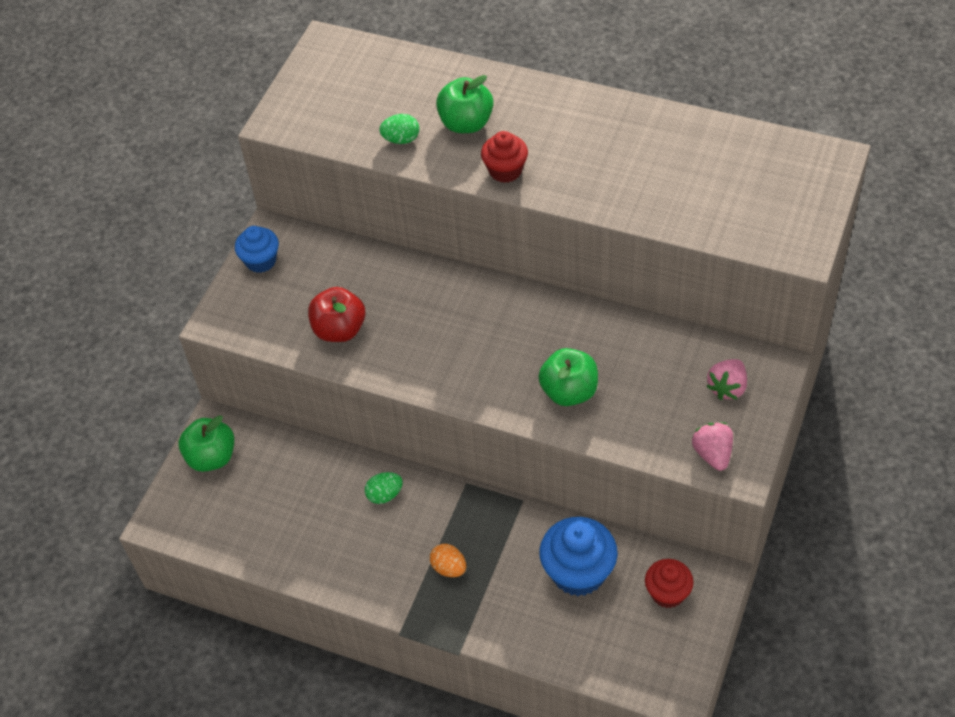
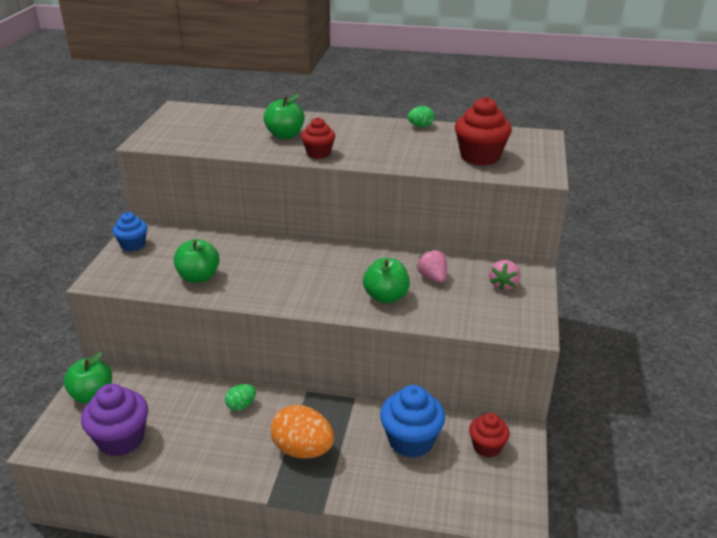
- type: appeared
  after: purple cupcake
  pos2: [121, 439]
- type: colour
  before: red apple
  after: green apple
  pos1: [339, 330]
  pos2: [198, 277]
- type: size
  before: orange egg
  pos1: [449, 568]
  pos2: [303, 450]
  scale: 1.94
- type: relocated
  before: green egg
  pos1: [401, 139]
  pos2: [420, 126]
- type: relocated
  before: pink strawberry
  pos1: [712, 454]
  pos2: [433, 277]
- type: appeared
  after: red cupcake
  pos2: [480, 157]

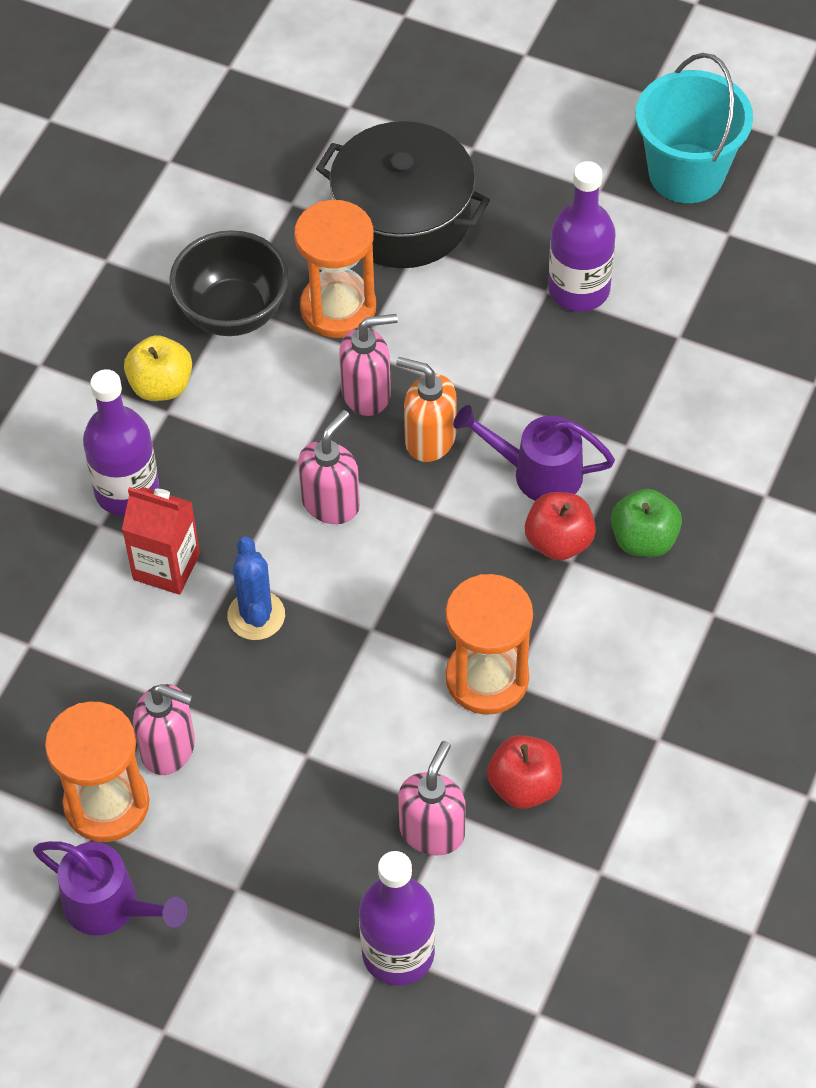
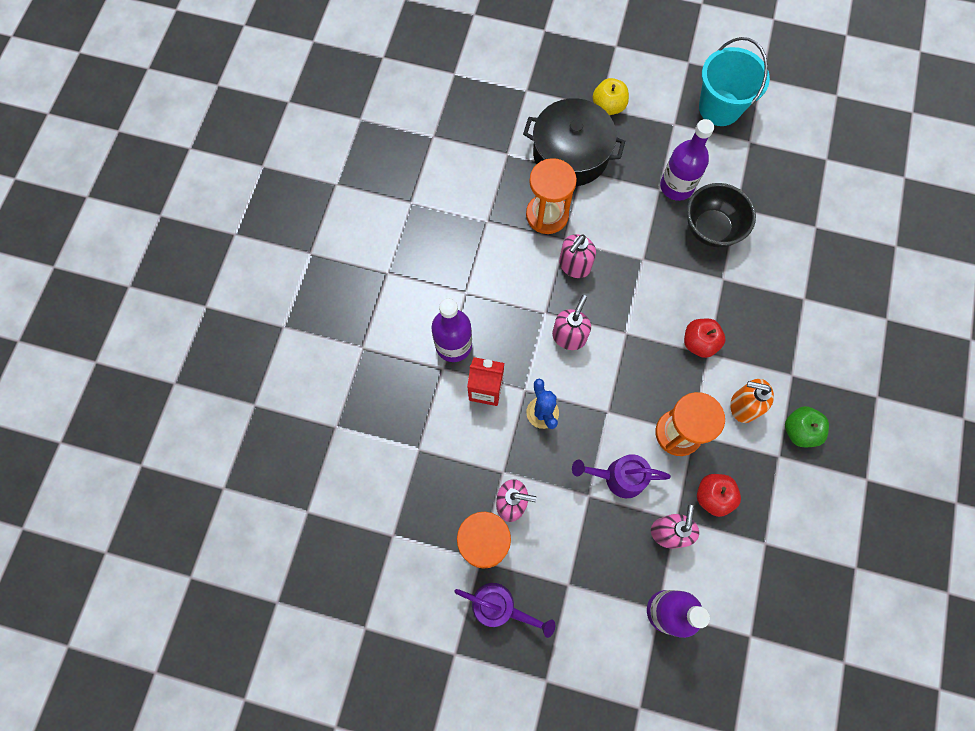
- type: spun
  before: pink soap dispenser
  pos1: [367, 393]
  pos2: [574, 266]
  turn: 150
- type: relocated
  before: purple watering can
  pos1: [536, 472]
  pos2: [618, 477]
- type: relocated
  before: yellow apple
  pos1: [161, 385]
  pos2: [608, 106]
- type: relocated
  before: black bowl
  pos1: [233, 313]
  pos2: [711, 229]
- type: relocated
  before: orange soap dispenser
  pos1: [429, 439]
  pos2: [743, 406]
- type: relocated
  before: green apple
  pos1: [644, 539]
  pos2: [799, 430]

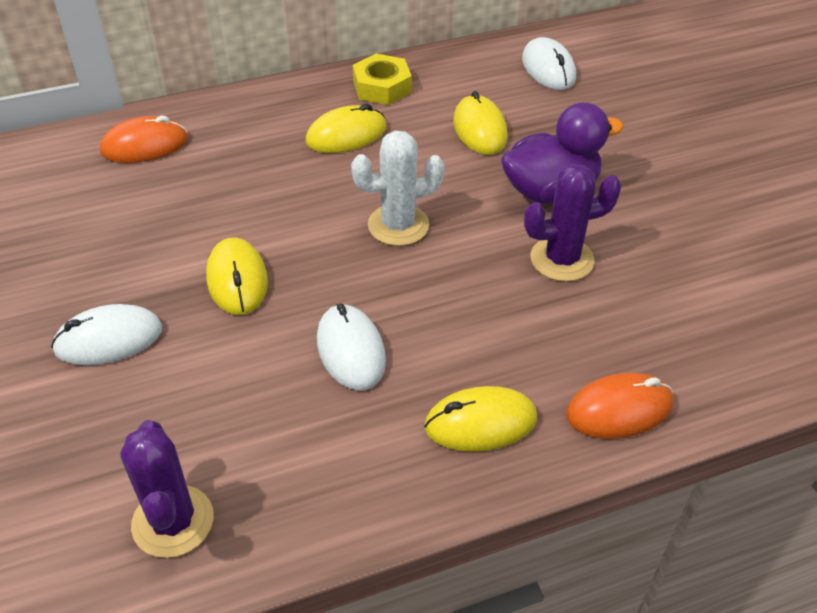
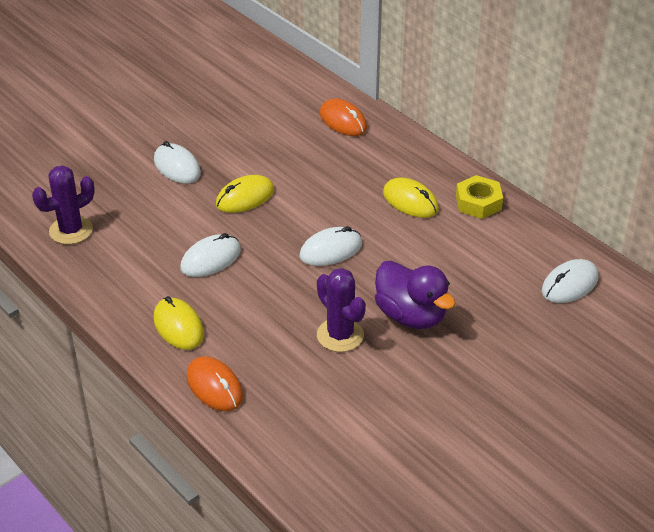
- type: exchanged
  before: white cactus
  after: white mouse
  pos1: [398, 225]
  pos2: [331, 250]
- type: missing
  before: yellow mouse
  pos1: [479, 129]

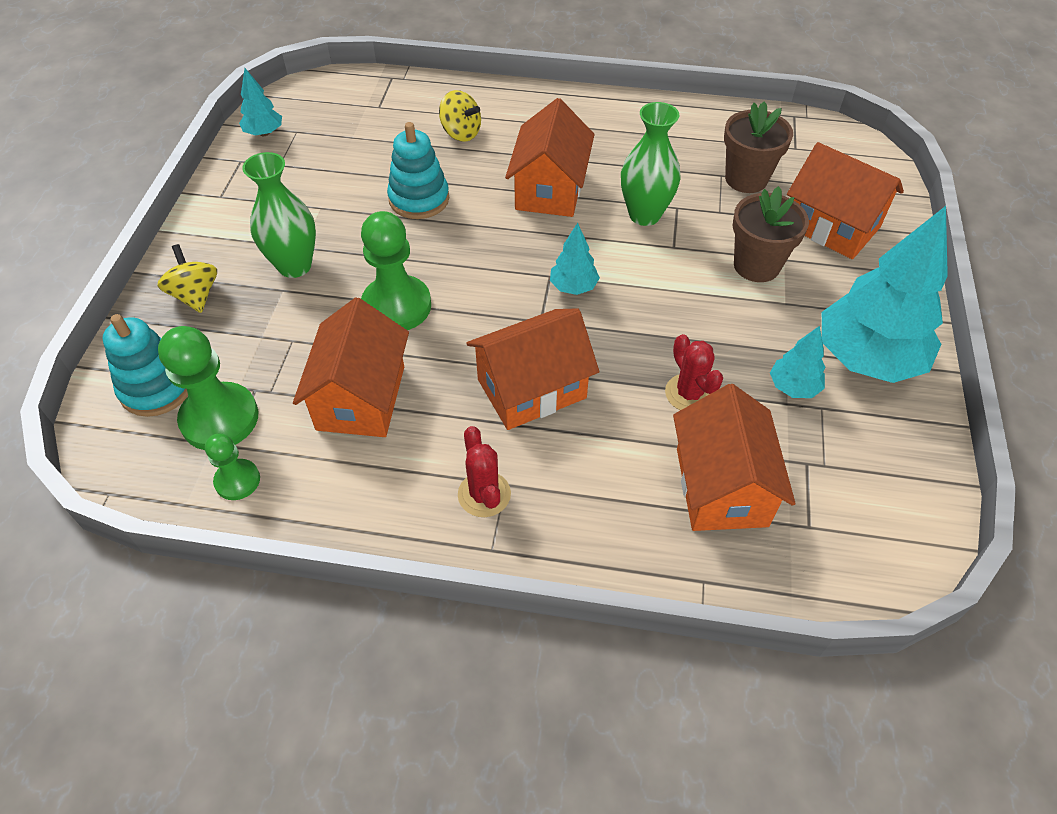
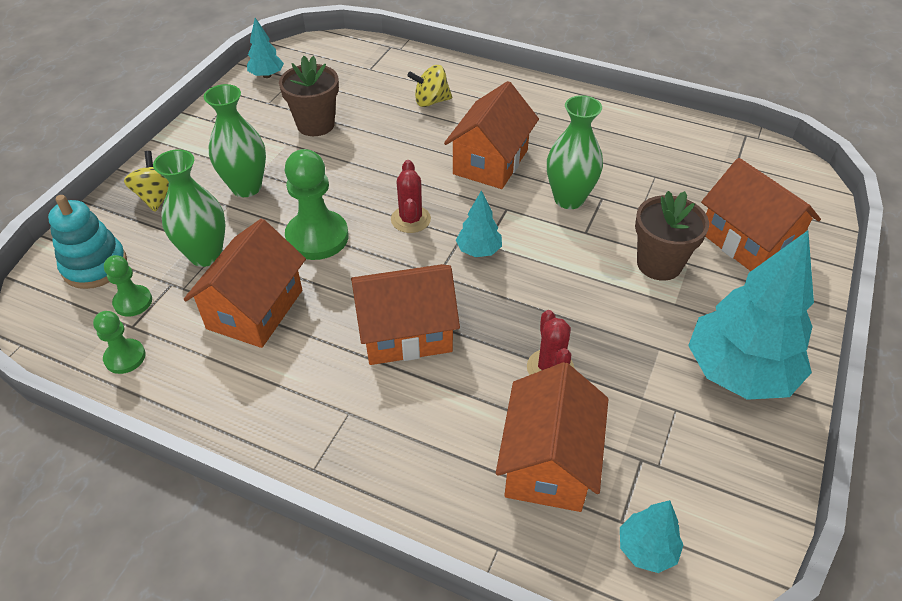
- type: size
  before: green pawn
  pos1: [219, 418]
  pos2: [133, 302]
  scale: 0.55
- type: appeared
  after: green vase
  pos2: [205, 255]
- type: relocated
  before: brown flower pot
  pos1: [746, 179]
  pos2: [315, 124]
- type: relocated
  before: red cactus
  pos1: [484, 494]
  pos2: [410, 219]
- type: spun
  before: yellow spinning top
  pos1: [461, 133]
  pos2: [431, 101]
  turn: 120
- type: relocated
  before: turquoise tree
  pos1: [793, 387]
  pos2: [646, 549]
- type: missing
  before: turquoise stacking toy
  pos1: [419, 199]

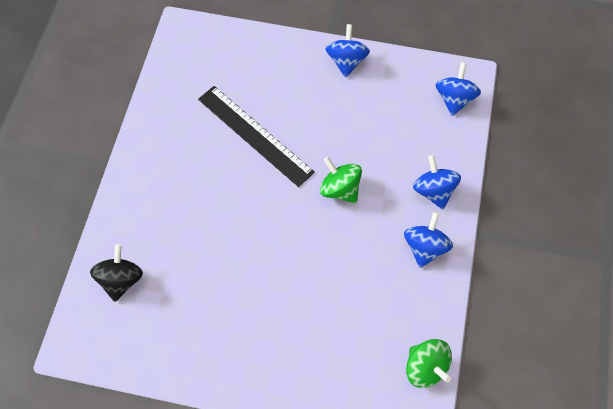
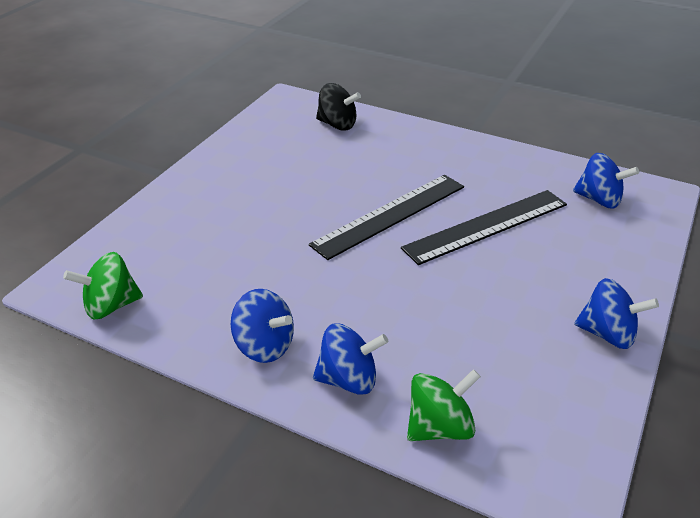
- type: appeared
  after: black ruler
  pos2: [390, 215]
- type: relocated
  before: green spinning top
  pos1: [340, 189]
  pos2: [439, 427]
- type: relocated
  before: blue spinning top
  pos1: [454, 99]
  pos2: [599, 200]

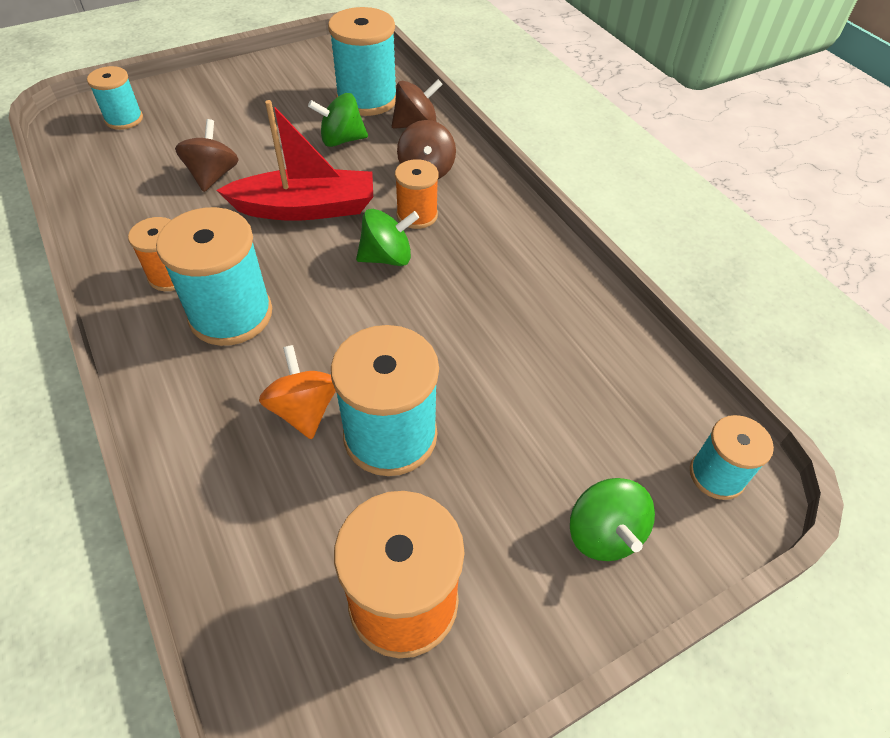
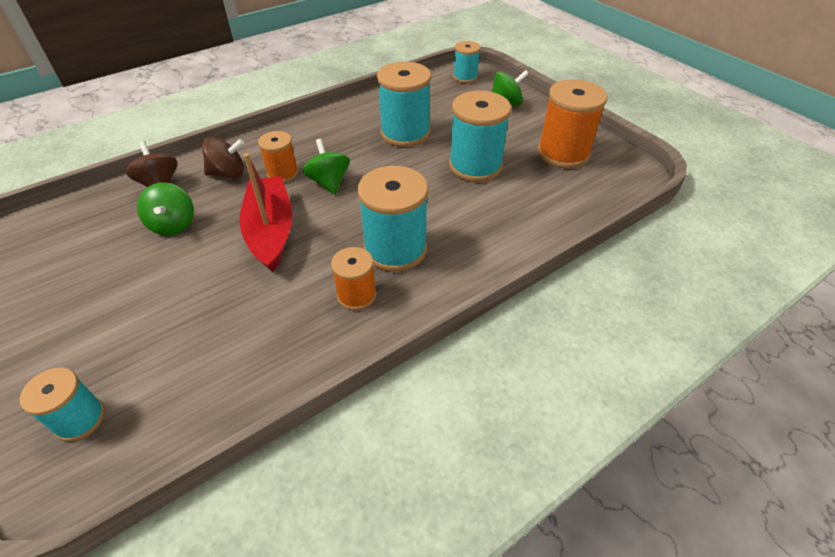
- type: relocated
  before: turquoise spool
  pos1: [367, 99]
  pos2: [405, 133]
- type: missing
  before: brown spinning top
  pos1: [213, 176]
- type: missing
  before: orange spinning top
  pos1: [304, 410]

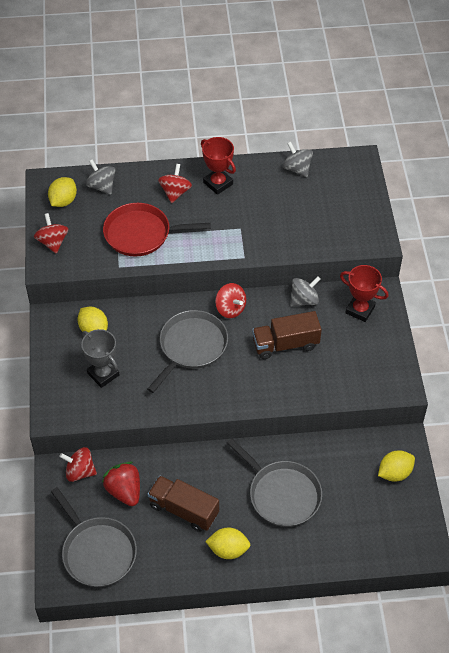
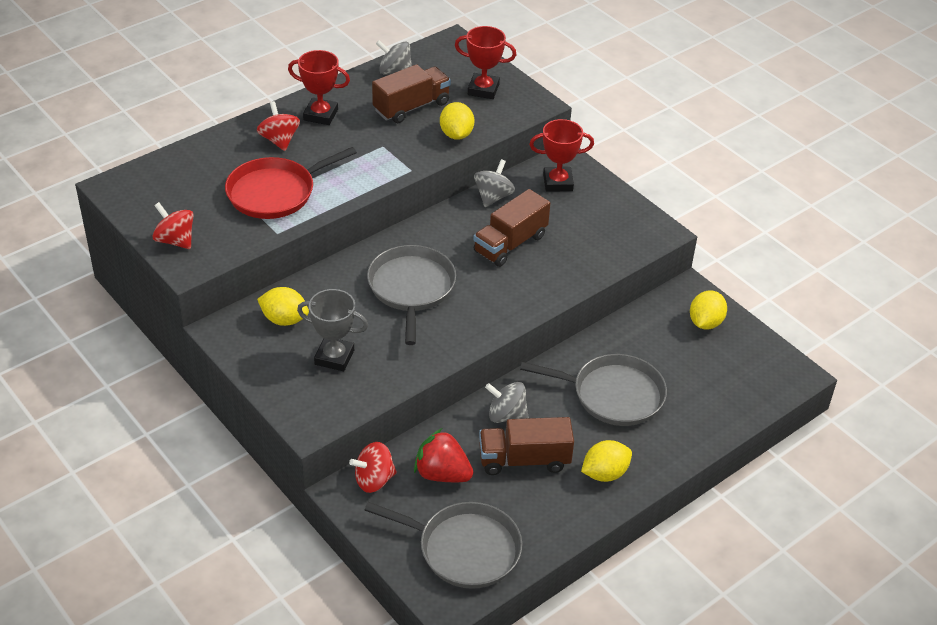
- type: appeared
  after: brown truck
  pos2: [411, 107]
- type: relocated
  before: yellow lemon
  pos1: [63, 201]
  pos2: [456, 134]
- type: appeared
  after: red trophy
  pos2: [483, 89]
- type: relocated
  before: grey spinning top
  pos1: [101, 186]
  pos2: [506, 415]
- type: missing
  before: red spinning top
  pos1: [230, 309]

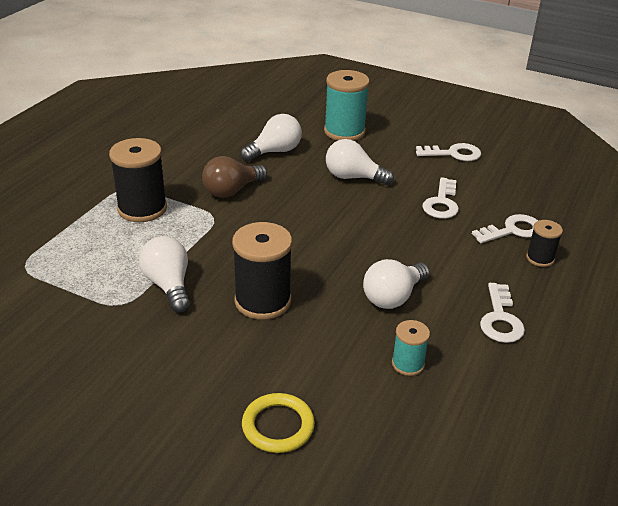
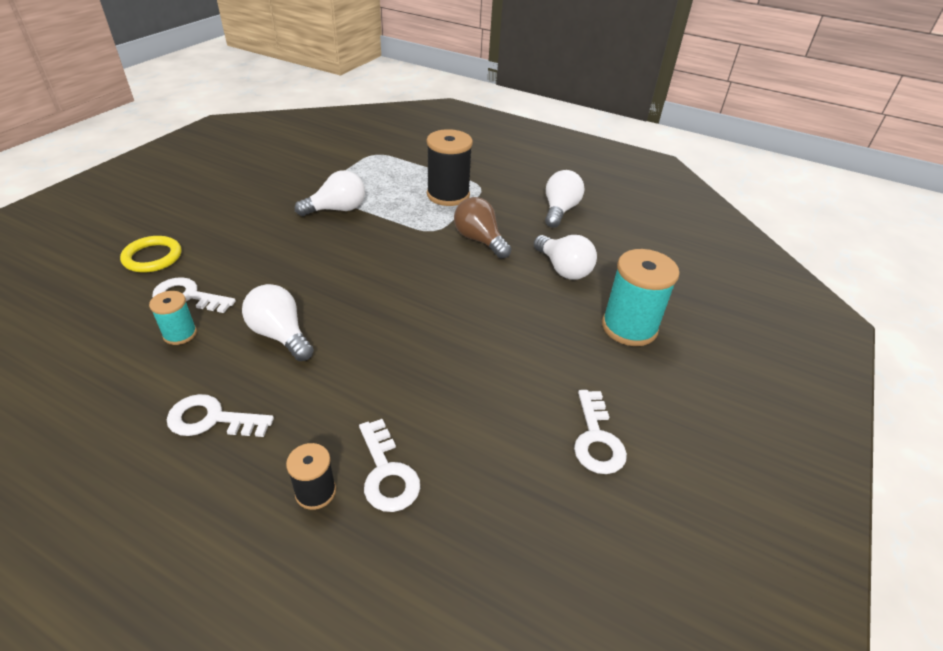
- type: relocated
  before: white key
  pos1: [441, 203]
  pos2: [188, 296]
- type: relocated
  before: white light bulb
  pos1: [353, 177]
  pos2: [559, 210]
- type: missing
  before: black spool
  pos1: [262, 301]

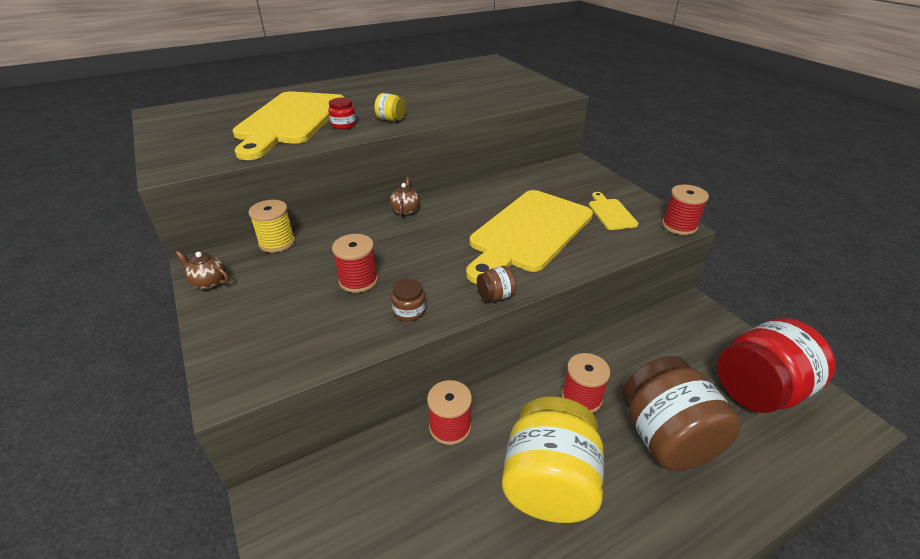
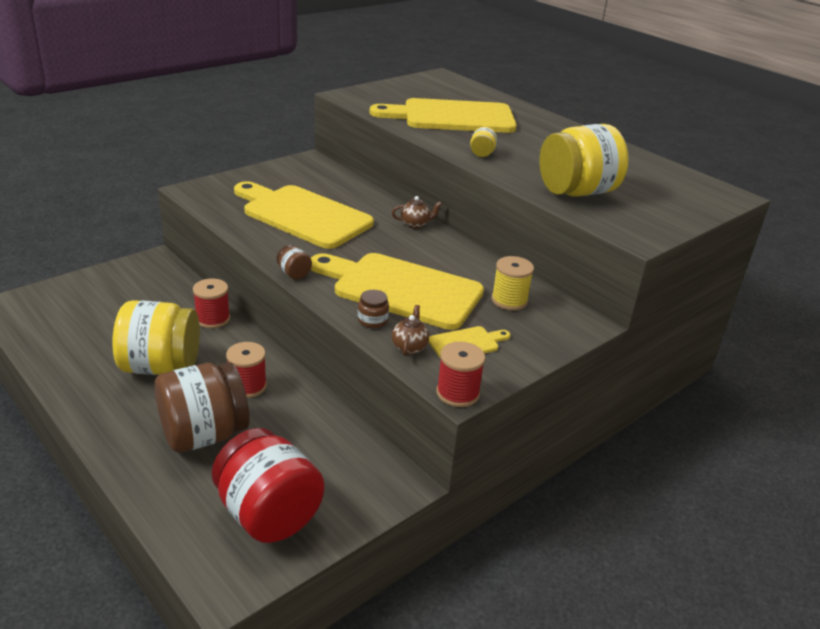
- type: exchanged
  before: red spool
  after: yellow cutting board
  pos1: [358, 280]
  pos2: [302, 215]
- type: relocated
  before: brown jar
  pos1: [409, 311]
  pos2: [372, 320]
- type: relocated
  before: brown teapot
  pos1: [209, 283]
  pos2: [409, 347]
- type: relocated
  before: yellow spool
  pos1: [277, 242]
  pos2: [509, 300]
- type: appeared
  after: yellow jar
  pos2: [577, 192]
- type: missing
  before: red jar
  pos1: [343, 125]

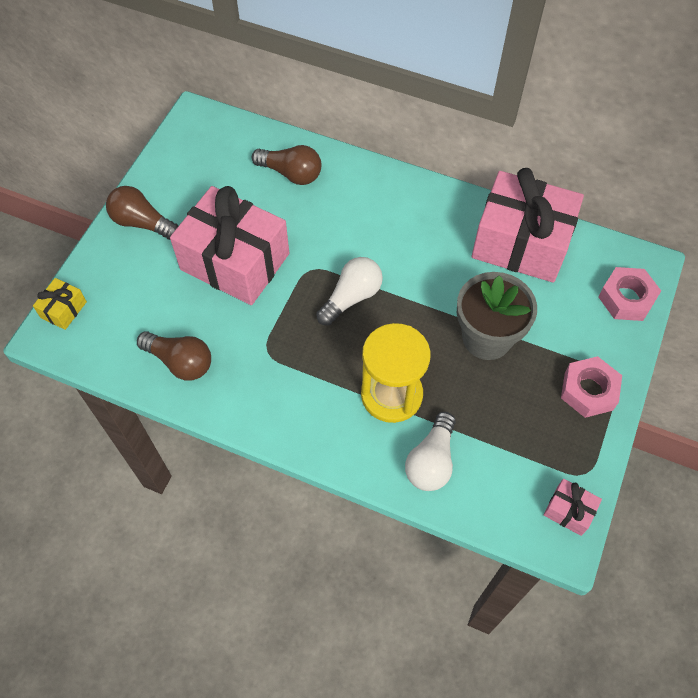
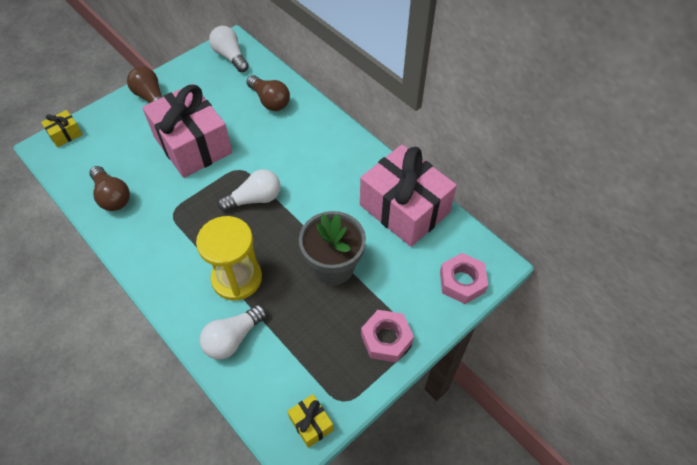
- type: appeared
  after: white light bulb
  pos2: [230, 56]
- type: colour
  before: pink gift
  after: yellow gift
  pos1: [569, 511]
  pos2: [311, 424]

